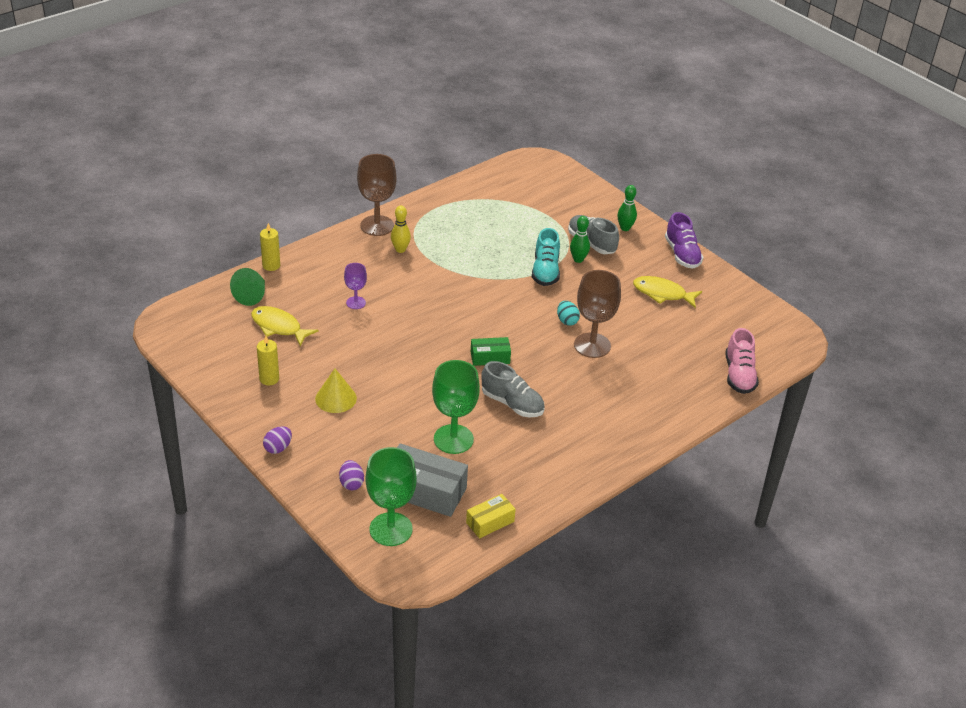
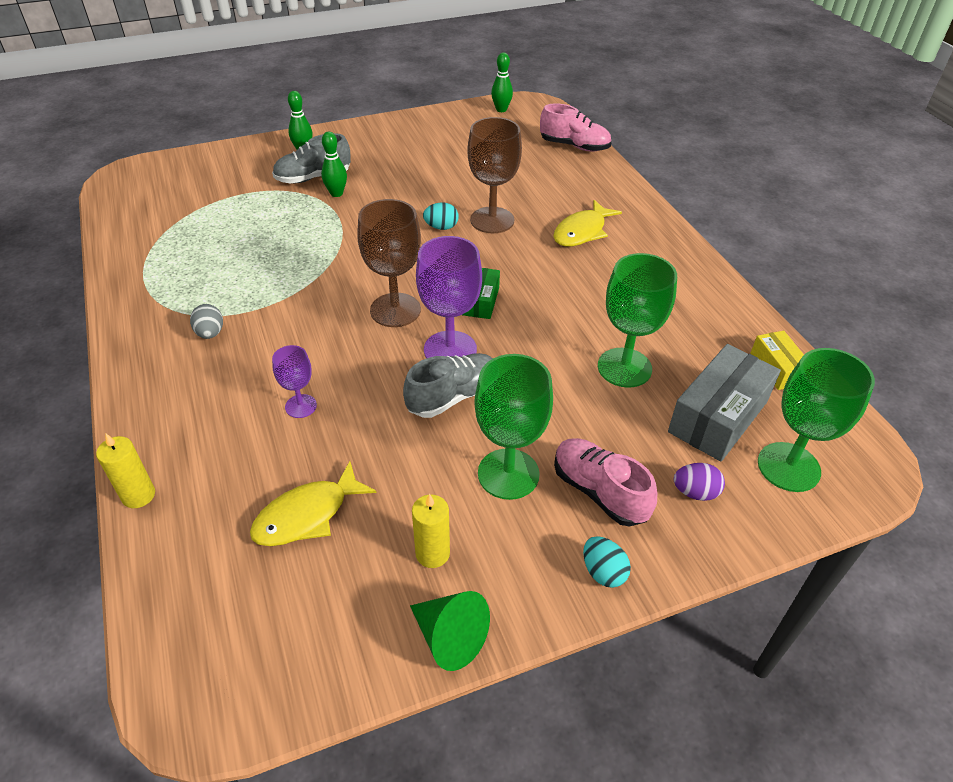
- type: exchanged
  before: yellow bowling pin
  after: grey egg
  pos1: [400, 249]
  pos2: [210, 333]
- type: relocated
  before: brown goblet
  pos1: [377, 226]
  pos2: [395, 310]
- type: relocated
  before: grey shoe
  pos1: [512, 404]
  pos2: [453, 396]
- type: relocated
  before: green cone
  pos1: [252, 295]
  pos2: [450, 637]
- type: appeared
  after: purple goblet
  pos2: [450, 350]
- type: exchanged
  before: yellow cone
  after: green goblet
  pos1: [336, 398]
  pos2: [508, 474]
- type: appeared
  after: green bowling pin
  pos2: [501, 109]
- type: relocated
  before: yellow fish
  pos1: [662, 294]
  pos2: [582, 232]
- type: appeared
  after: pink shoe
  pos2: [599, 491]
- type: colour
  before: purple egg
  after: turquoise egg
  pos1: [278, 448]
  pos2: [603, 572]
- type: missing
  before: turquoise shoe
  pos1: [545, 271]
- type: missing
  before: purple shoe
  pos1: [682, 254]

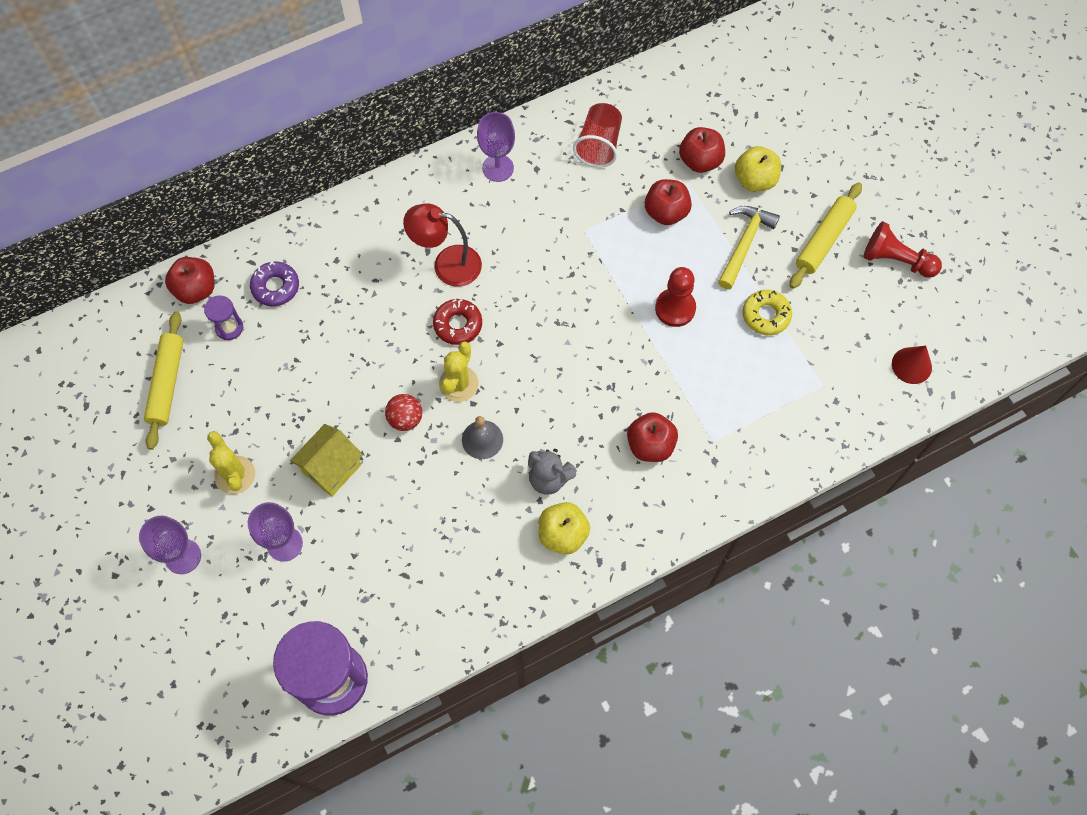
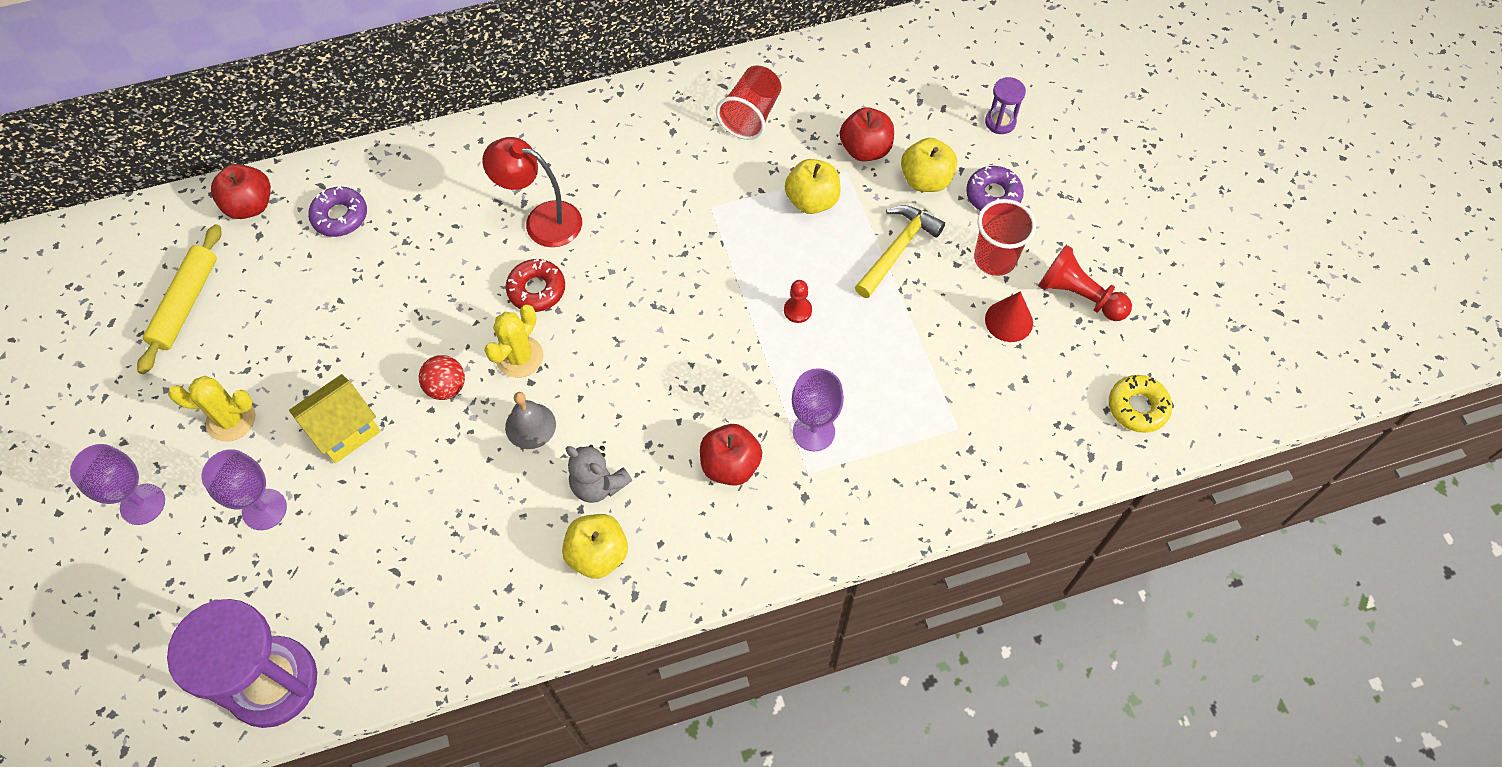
- type: spun
  before: yellow cactus
  pos1: [235, 475]
  pos2: [231, 419]
  turn: -75
- type: size
  before: red pawn
  pos1: [675, 308]
  pos2: [797, 310]
  scale: 0.57
- type: colour
  before: red apple
  after: yellow apple
  pos1: [666, 212]
  pos2: [812, 200]
- type: relocated
  before: purple goblet
  pos1: [498, 168]
  pos2: [813, 432]
- type: appeared
  after: purple donut
  pos2: [993, 195]
- type: exchanged
  before: yellow rolling pin
  after: red cup
  pos1: [824, 240]
  pos2: [994, 259]
- type: relocated
  before: purple hourglass
  pos1: [229, 328]
  pos2: [1000, 122]
- type: relocated
  before: red cone
  pos1: [911, 365]
  pos2: [1009, 321]
- type: relocated
  before: yellow donut
  pos1: [766, 315]
  pos2: [1137, 407]

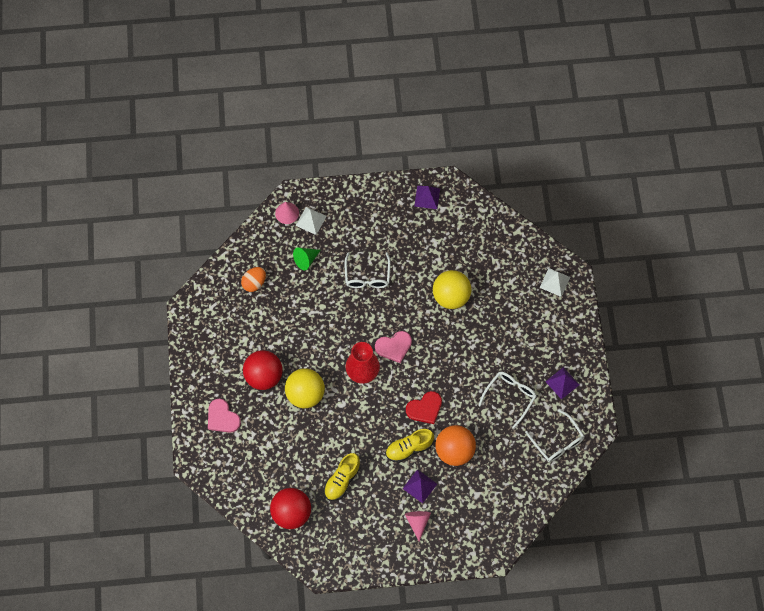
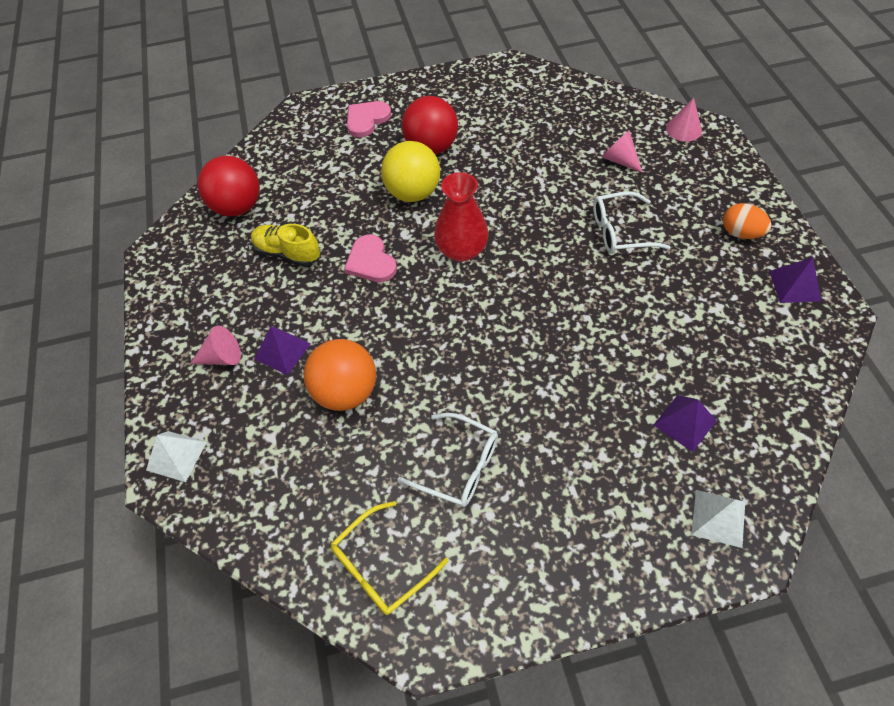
- type: relocated
  before: white pyramid
  pos1: [311, 220]
  pos2: [176, 456]
- type: colour
  before: white glasses
  after: yellow glasses
  pos1: [557, 442]
  pos2: [381, 566]
- type: relocated
  before: pink heart
  pos1: [394, 347]
  pos2: [371, 261]
- type: colour
  before: green cone
  after: pink cone
  pos1: [306, 260]
  pos2: [619, 160]
- type: relocated
  before: purple pyramid
  pos1: [562, 383]
  pos2: [685, 423]
- type: relocated
  before: orange egg
  pos1: [254, 283]
  pos2: [740, 233]
- type: missing
  before: yellow shoe
  pos1: [409, 448]
- type: missing
  before: red heart
  pos1: [425, 408]
- type: missing
  before: yellow ball
  pos1: [451, 297]

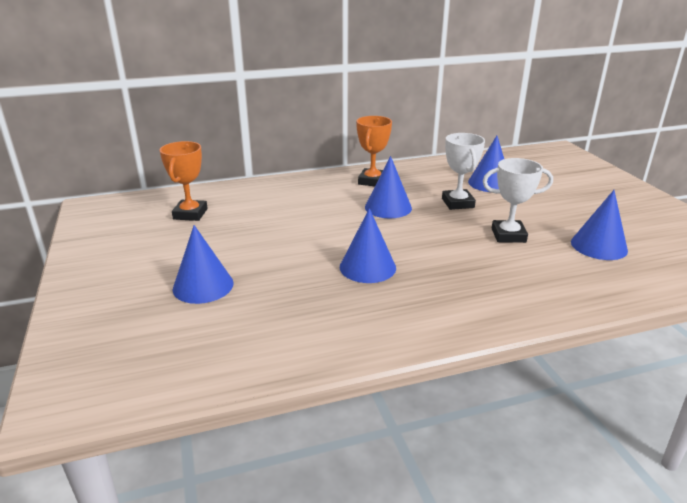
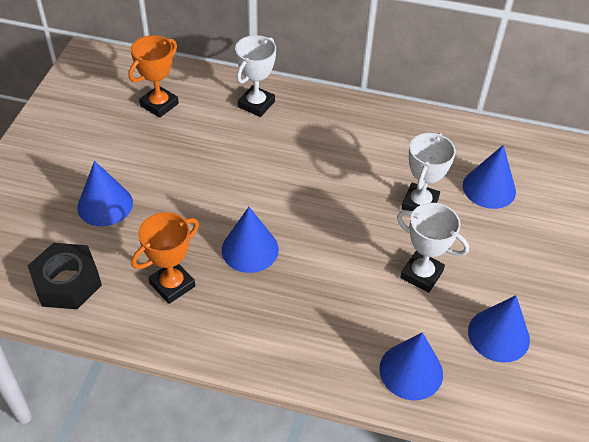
- type: appeared
  after: black nut
  pos2: [67, 282]
- type: relocated
  before: orange trophy
  pos1: [372, 181]
  pos2: [172, 285]
- type: appeared
  after: white trophy
  pos2: [256, 104]
- type: relocated
  before: blue cone
  pos1: [388, 207]
  pos2: [411, 371]

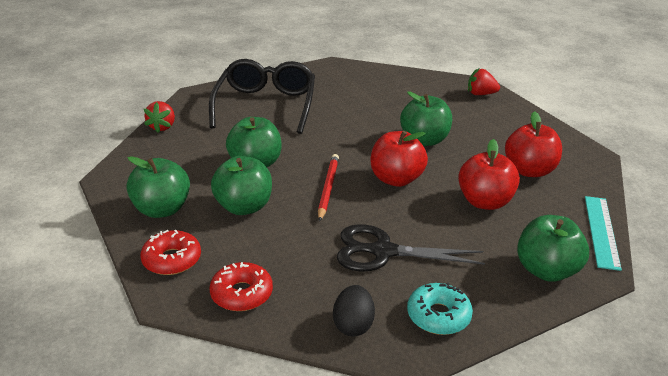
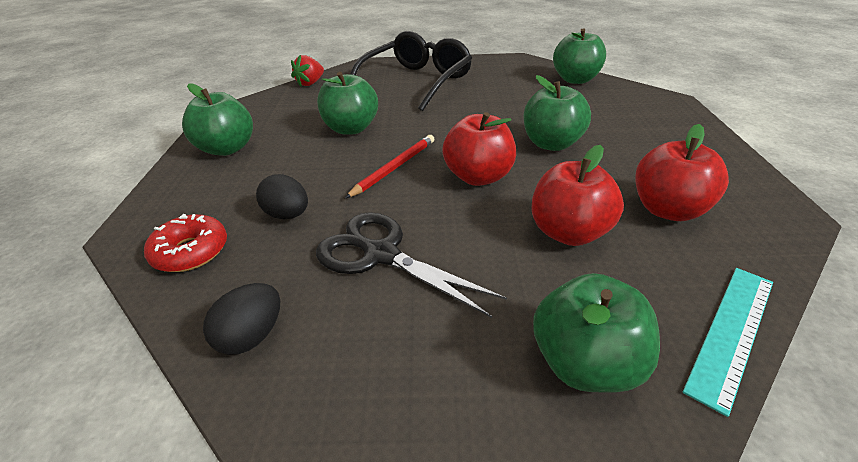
- type: appeared
  after: black egg
  pos2: [287, 215]
- type: relocated
  before: green apple
  pos1: [244, 207]
  pos2: [575, 80]
- type: missing
  before: red donut
  pos1: [172, 260]
- type: missing
  before: turquoise donut
  pos1: [438, 316]
- type: missing
  before: red strawberry
  pos1: [480, 94]

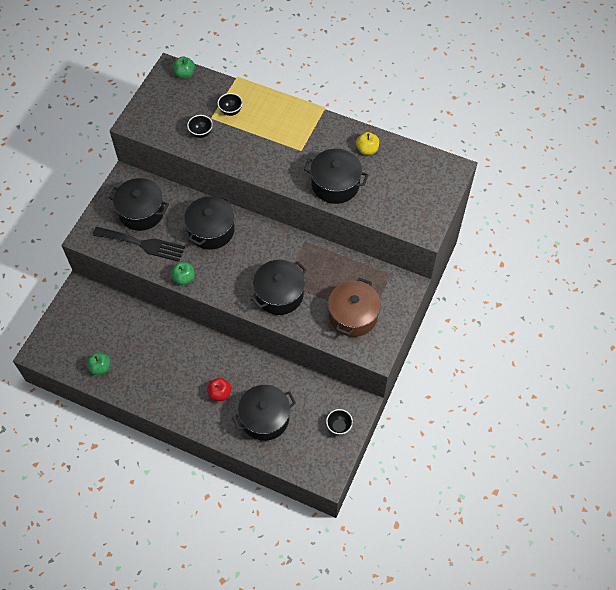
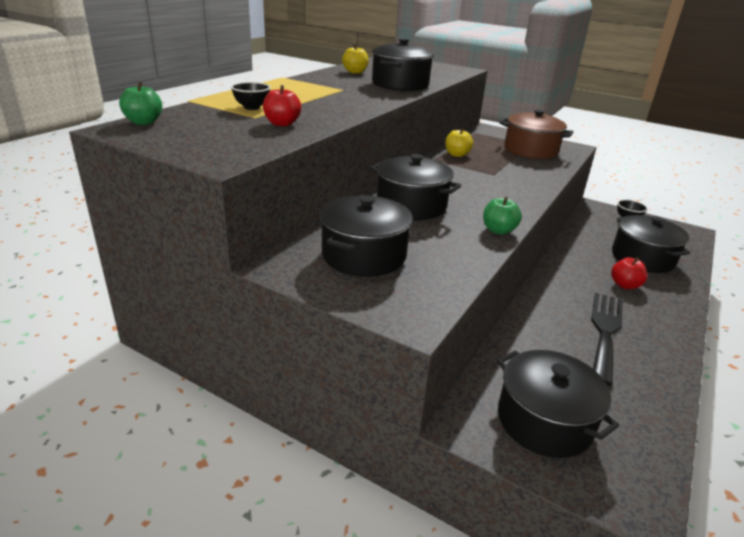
- type: exchanged
  before: black bowl
  after: red apple
  pos1: [201, 133]
  pos2: [282, 124]
- type: appeared
  after: yellow apple
  pos2: [457, 155]
- type: relocated
  before: black pot
  pos1: [279, 294]
  pos2: [544, 421]
- type: relocated
  before: black fork
  pos1: [143, 244]
  pos2: [605, 331]
- type: missing
  before: green apple
  pos1: [100, 367]

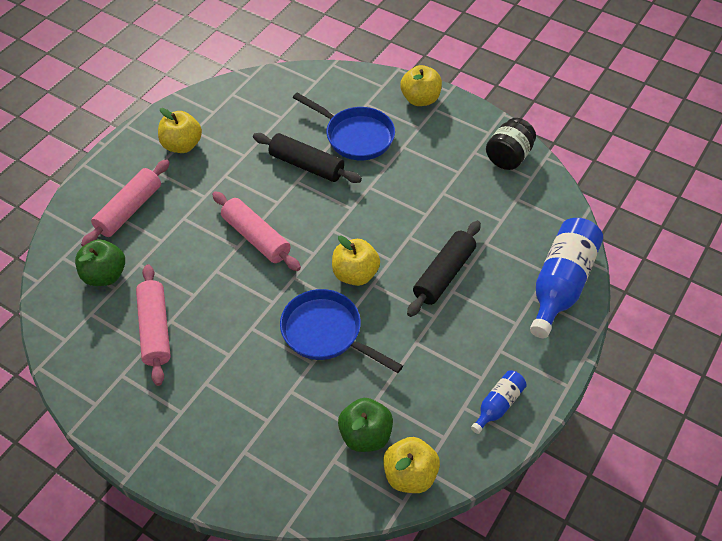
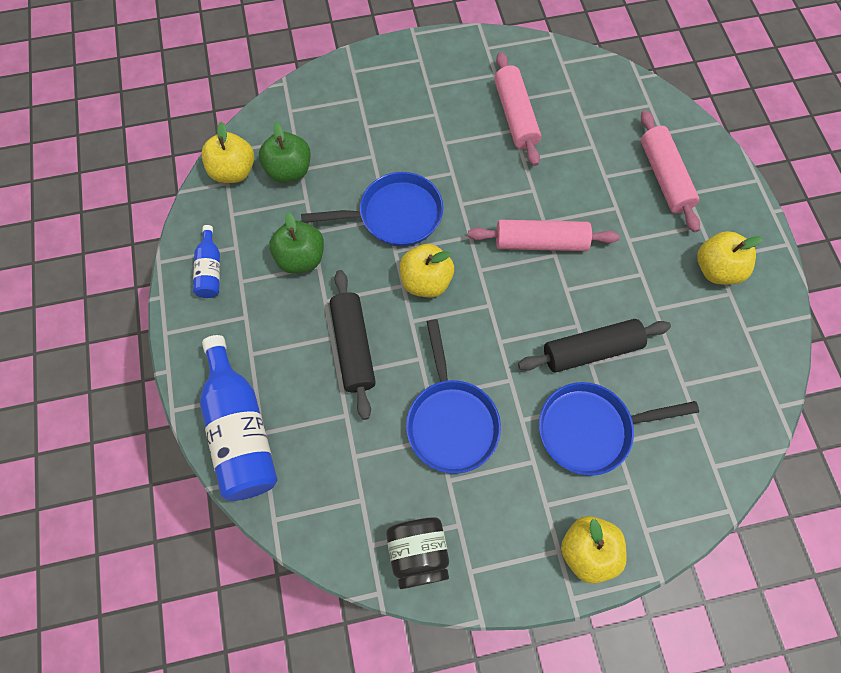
- type: relocated
  before: green apple
  pos1: [105, 275]
  pos2: [301, 258]
- type: appeared
  after: blue pan
  pos2: [451, 421]
- type: spun
  before: pink rolling pin
  pos1: [155, 329]
  pos2: [515, 116]
  turn: 45

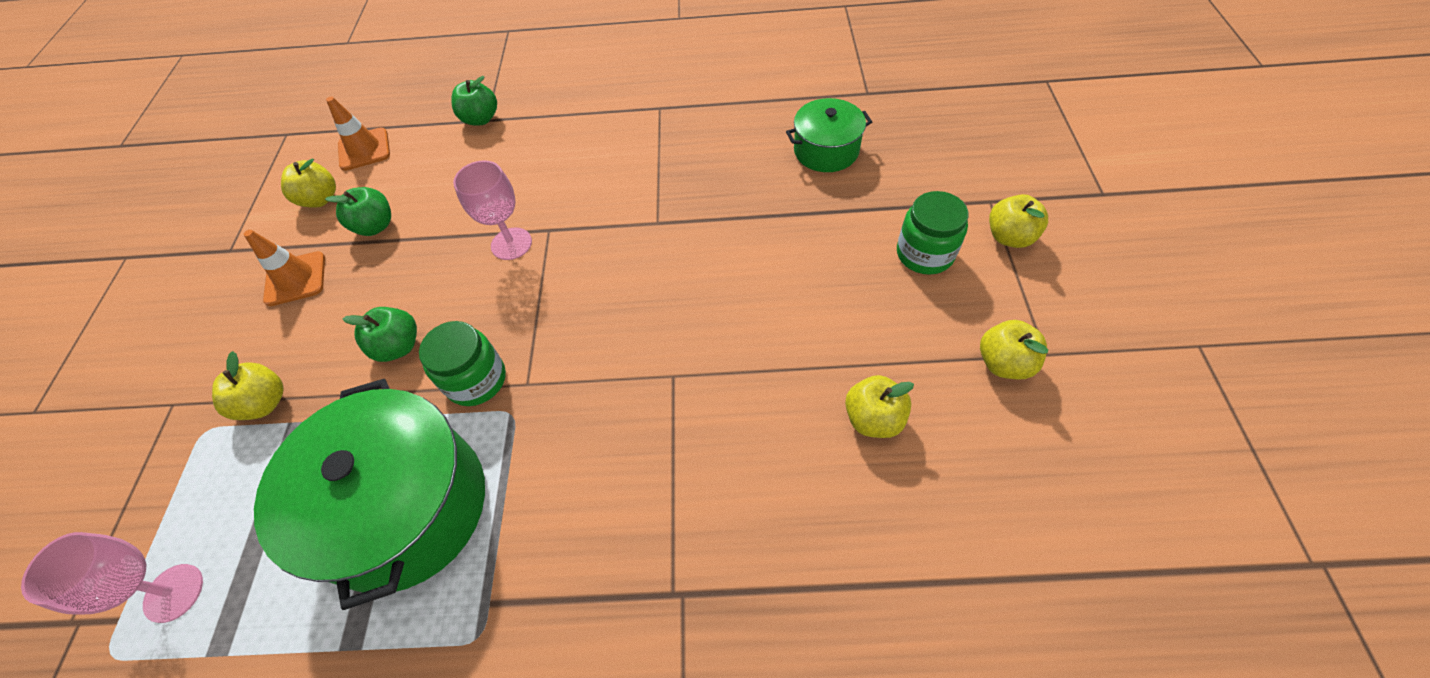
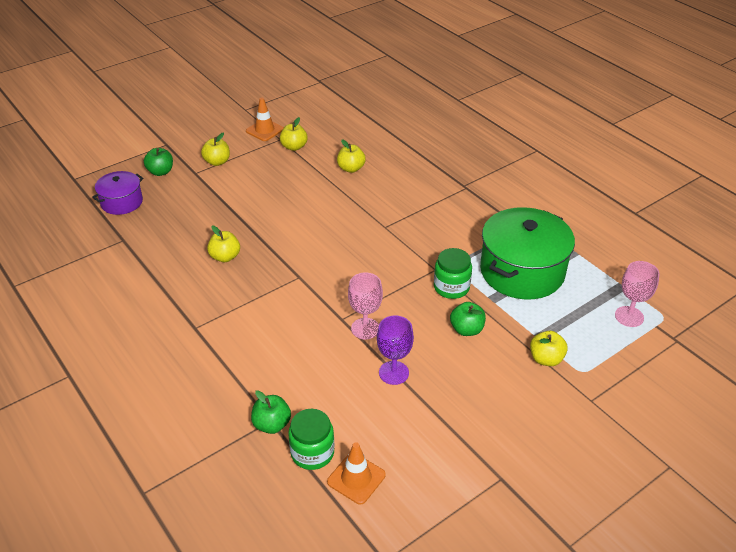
- type: appeared
  after: purple pot
  pos2: [122, 202]
- type: relocated
  before: green apple
  pos1: [375, 226]
  pos2: [160, 172]
- type: relocated
  before: yellow apple
  pos1: [320, 199]
  pos2: [225, 257]
- type: relocated
  before: orange traffic cone
  pos1: [295, 279]
  pos2: [264, 130]
- type: relocated
  before: green jar
  pos1: [924, 254]
  pos2: [312, 453]
- type: appeared
  after: purple goblet
  pos2: [393, 373]
- type: missing
  before: green pot
  pos1: [826, 150]

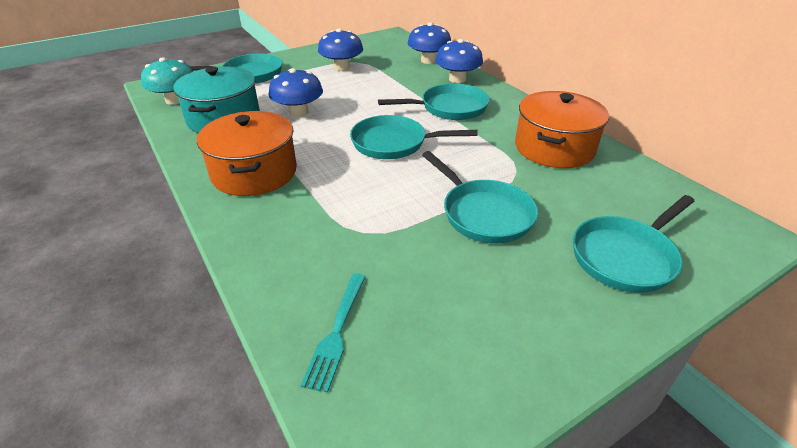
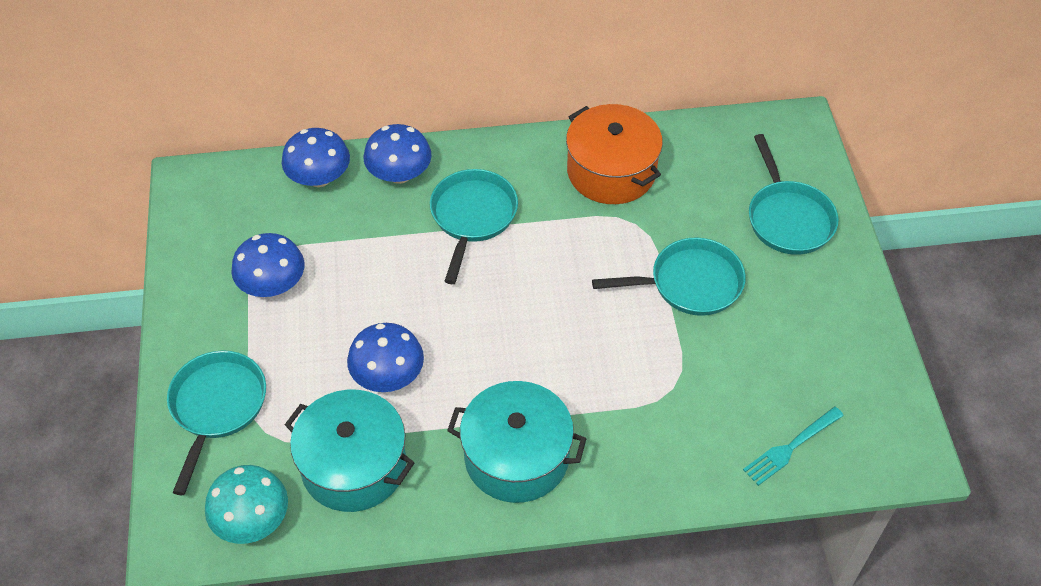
- type: colour
  before: orange pot
  after: turquoise pot
  pos1: [254, 172]
  pos2: [516, 457]
- type: spun
  before: turquoise fork
  pos1: [336, 332]
  pos2: [791, 447]
  turn: 105
- type: missing
  before: turquoise pan
  pos1: [394, 143]

